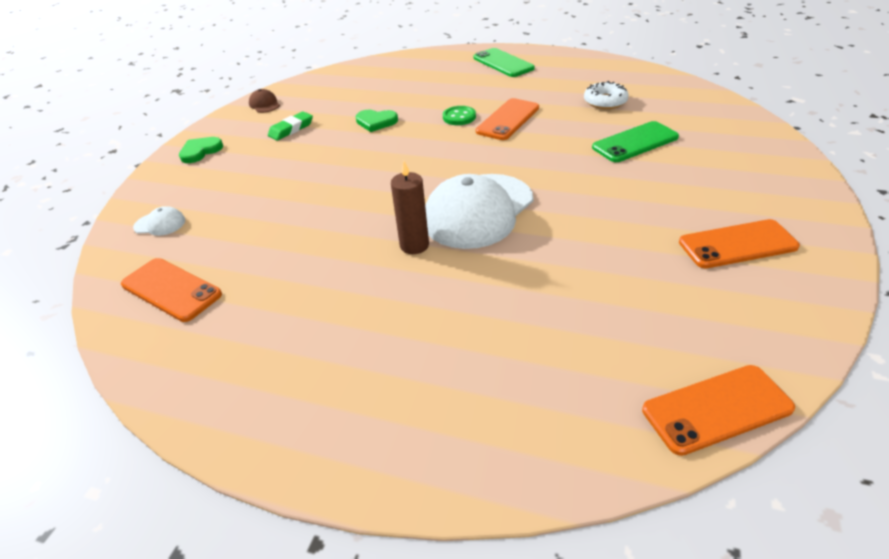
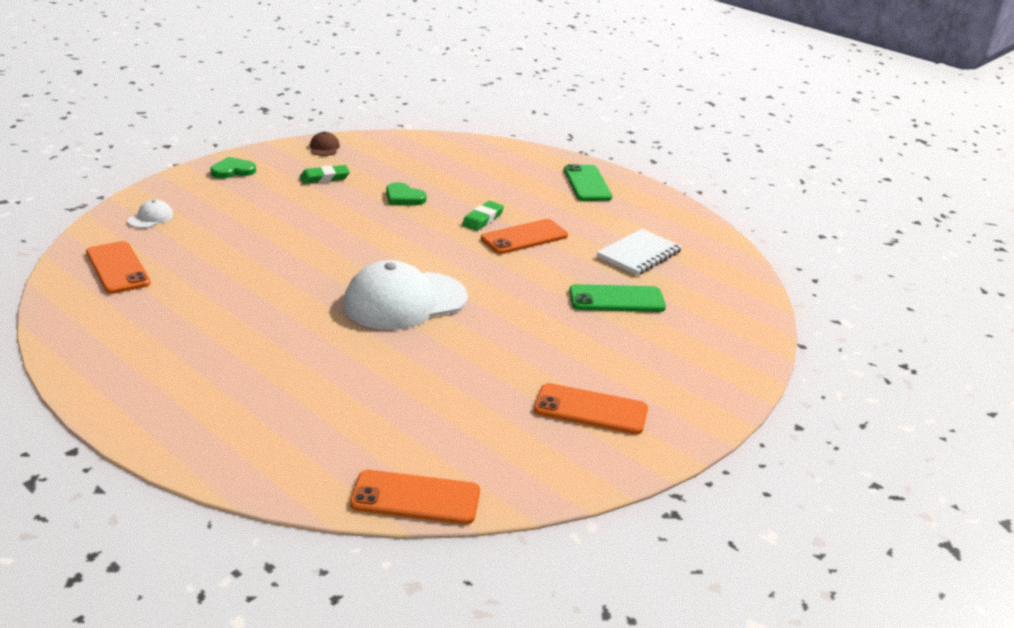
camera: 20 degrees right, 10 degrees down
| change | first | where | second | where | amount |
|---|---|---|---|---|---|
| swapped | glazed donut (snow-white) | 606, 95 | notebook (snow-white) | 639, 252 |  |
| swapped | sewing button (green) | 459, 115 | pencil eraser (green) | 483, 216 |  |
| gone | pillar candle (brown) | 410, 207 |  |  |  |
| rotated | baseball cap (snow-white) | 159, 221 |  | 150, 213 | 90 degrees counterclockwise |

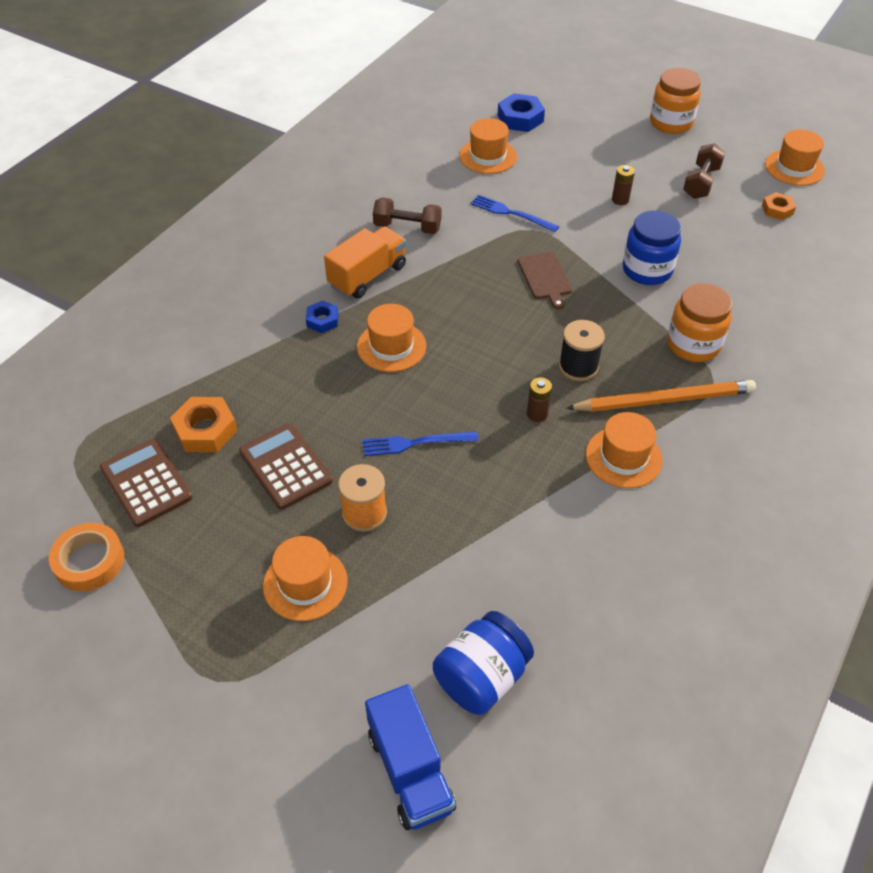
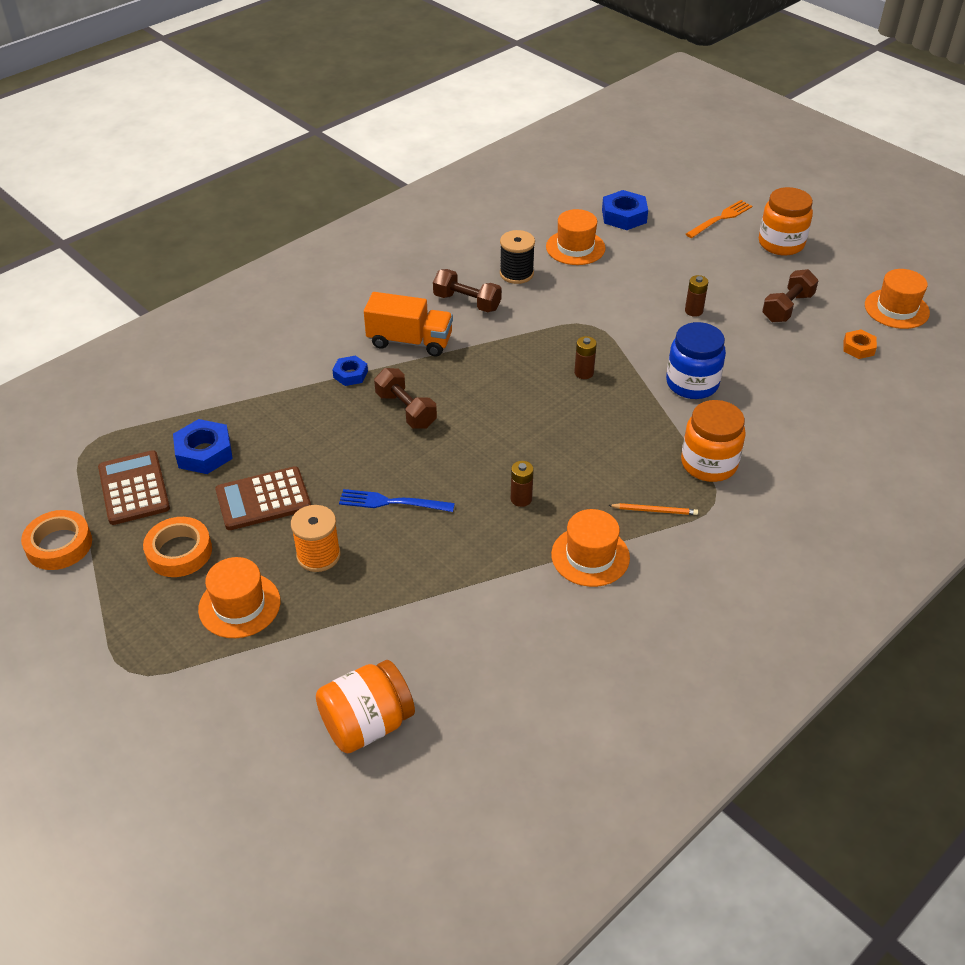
camera: 15 degrees right, 5 degrees down
| change | first | where | second | where | amount |
|---|---|---|---|---|---|
| gone | dinner fork (cobalt) | 515, 213 |  |  |  |
| rotated | lorry (orange) | 365, 262 |  | 408, 324 | 45 degrees clockwise |
| swapped | cutting board (brown) | 545, 280 | battery (brown) | 585, 357 |  |
| swapped | tall hat (orange) | 391, 338 | free weight (brown) | 405, 398 |  |
| shifted | spool (ebony) | 582, 350 |  | 517, 257 |  |
| scaled | lead pencil (orange) | 661, 396 |  | 653, 509 | x0.44 |
| repainted | hexagon nut (orange) | 204, 424 | hexagon nut (cobalt) | 203, 446 |  |
| rotated | adding machine (brown) | 286, 466 |  | 263, 498 | 90 degrees counterclockwise |
| repainted | preserve jar (cobalt) | 483, 663 | preserve jar (orange) | 365, 706 |  |
| gone | lorry (cobalt) | 410, 757 |  |  |  |
| new |  |  | dinner fork (orange) | 719, 219 |  |
| new |  |  | roll of tape (orange) | 177, 547 |  |

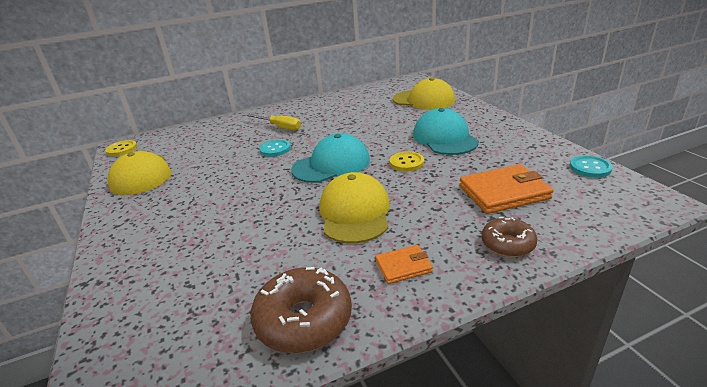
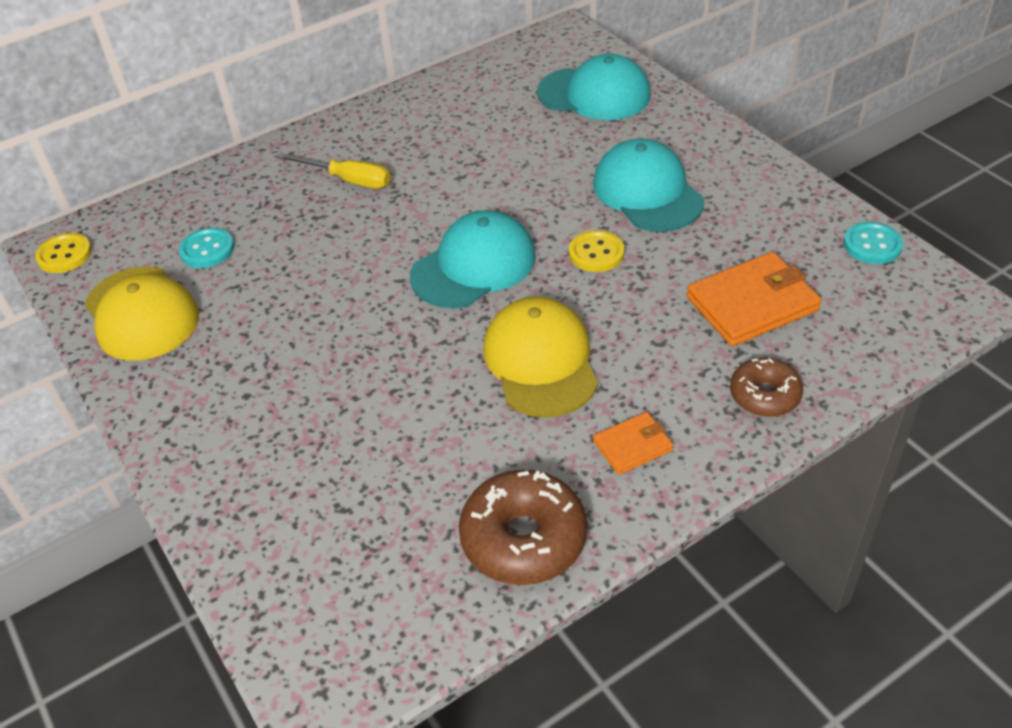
camera: 10 degrees left, 15 degrees up
| change | first | where | second | where | amount |
|---|---|---|---|---|---|
| repainted | baseball cap (yellow) | 424, 93 | baseball cap (turquoise) | 594, 87 |  |
| shifted | sewing button (turquoise) | 275, 148 |  | 206, 248 |  |

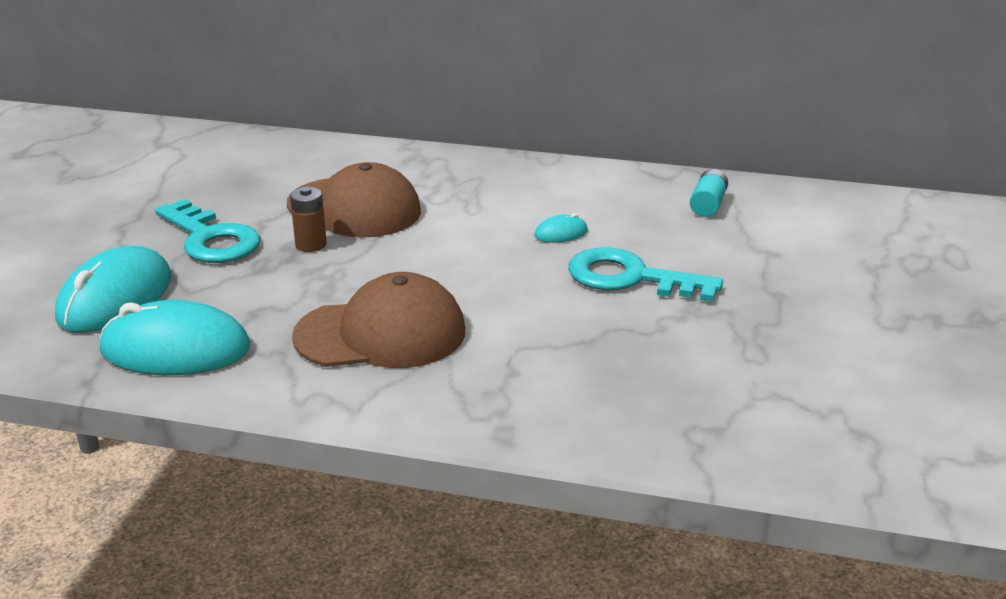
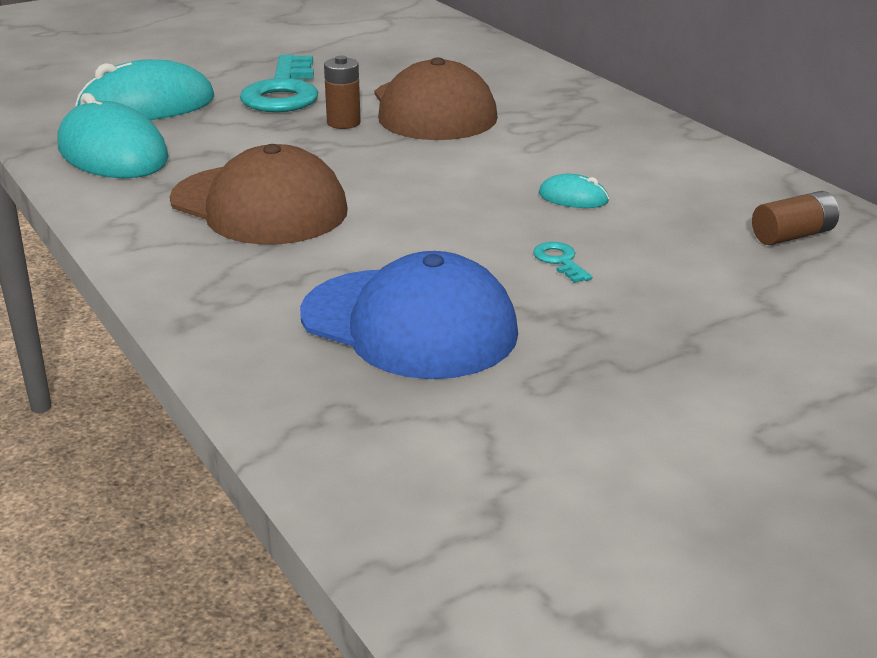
camera: 45 degrees right, 0 degrees up
| change | first | where | second | where | amount |
|---|---|---|---|---|---|
| repainted | battery (turquoise) | 709, 193 | battery (brown) | 795, 218 |  |
| scaled | key (turquoise) | 645, 274 |  | 562, 262 | x0.41 |
| new |  |  | baseball cap (cobalt) | 409, 315 |  |

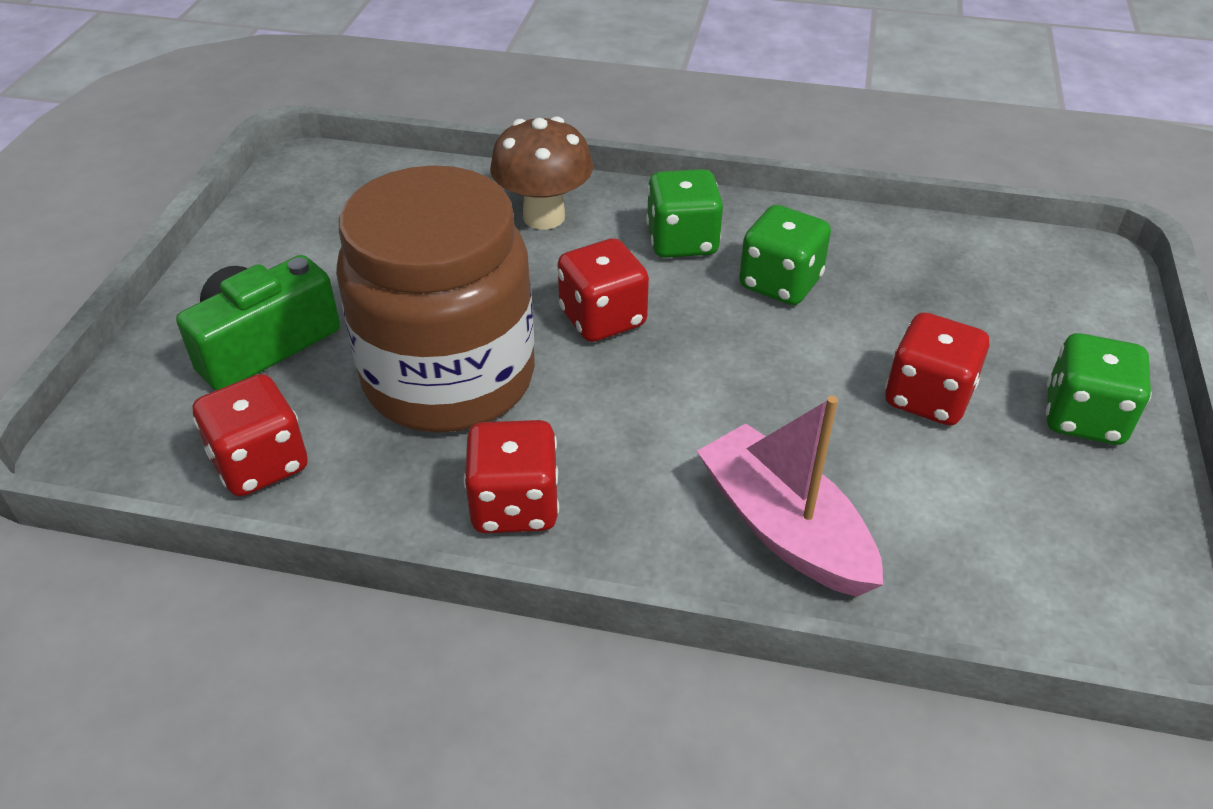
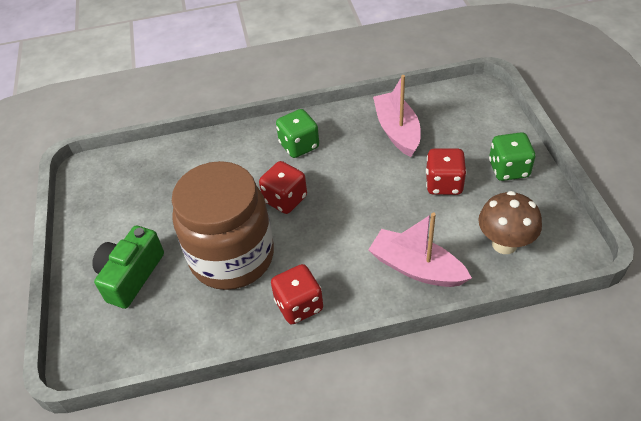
camera: 20 degrees left, 5 degrees up
| change | first | where | second | where | amount |
|---|---|---|---|---|---|
| shifted | toadstool (brown) | 541, 173 |  | 510, 222 |  |
| gone | dice (green) | 785, 255 |  |  |  |
| gone | dice (scarlet) | 250, 435 |  |  |  |
| new |  |  | boat (rose-pink) | 397, 116 |  |

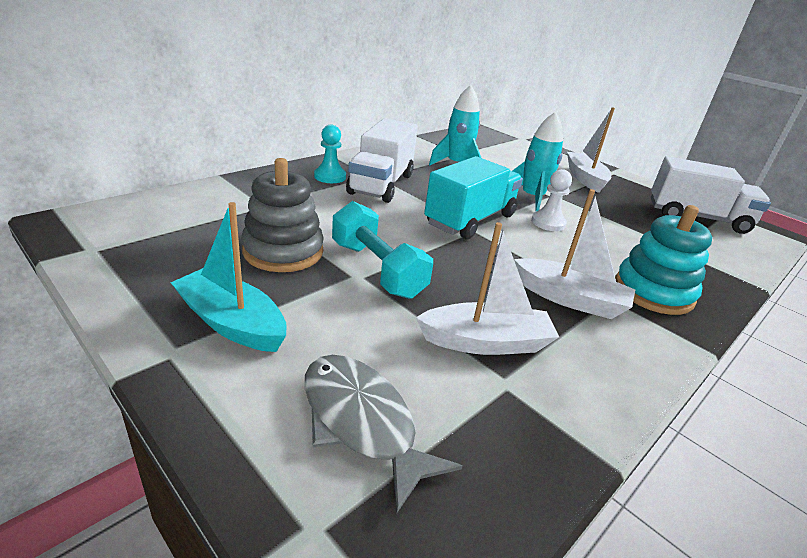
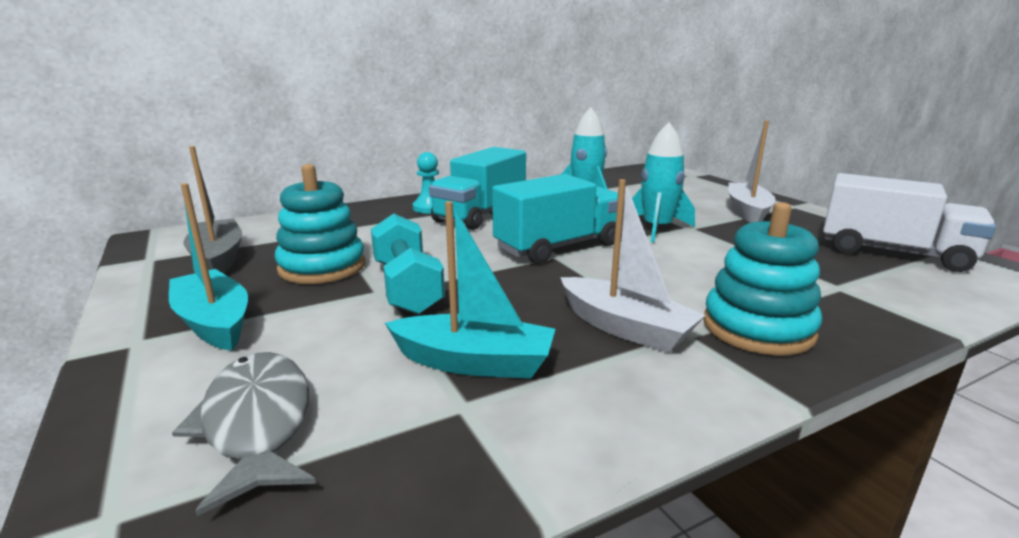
camera: 20 degrees right, 10 degrees down
| change | first | where | second | where | amount |
|---|---|---|---|---|---|
| repainted | lorry (snow-white) | 382, 160 | lorry (turquoise) | 477, 188 |  |
| repainted | stacking toy (ash-grey) | 282, 215 | stacking toy (turquoise) | 320, 224 |  |
| gone | pawn (snow-white) | 551, 200 |  |  |  |
| repainted | boat (snow-white) | 487, 288 | boat (turquoise) | 470, 290 |  |
| new |  |  | boat (ash-grey) | 212, 210 |  |

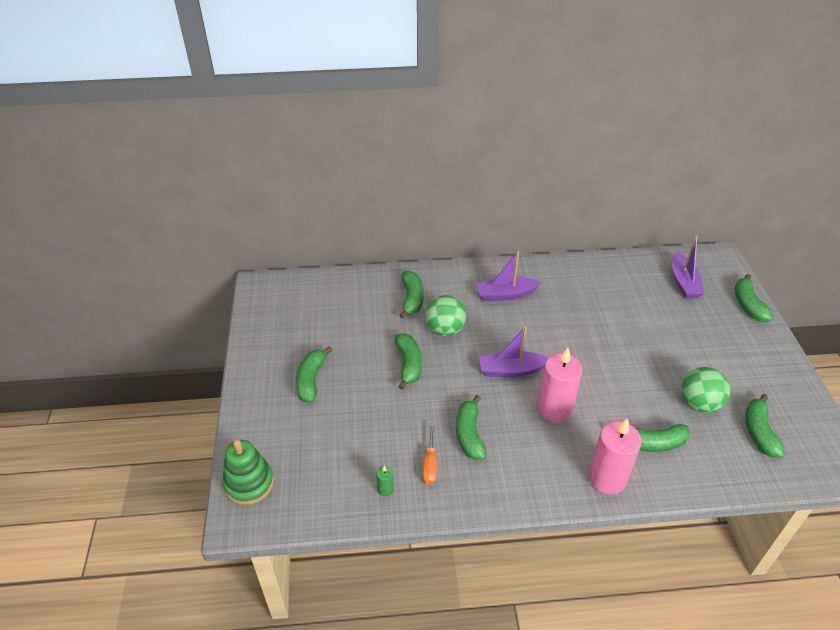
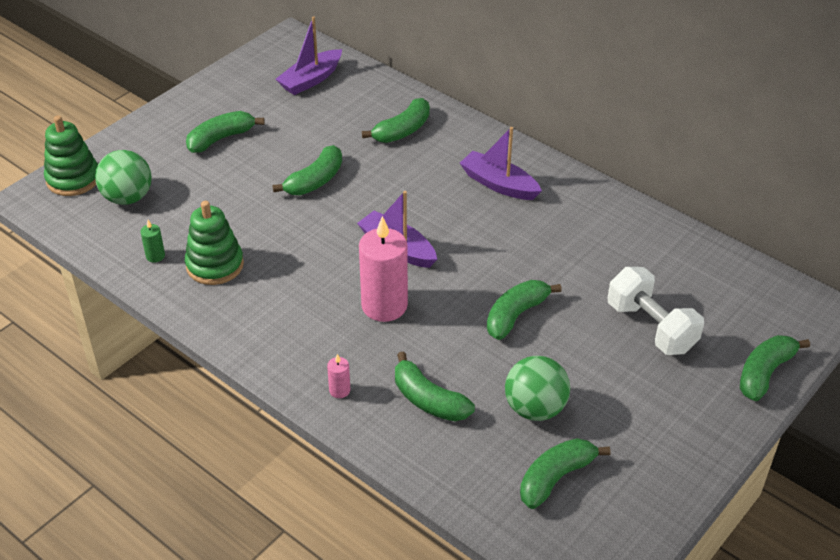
camera: 45 degrees right, 0 degrees up
| change | first | where | second | where | amount |
|---|---|---|---|---|---|
| shifted | boat (violet) | 688, 267 |  | 308, 55 |  |
| shifted | ball (green) | 446, 316 |  | 123, 177 |  |
| shifted | toy banana (green) | 471, 427 |  | 524, 310 |  |
| scaled | pillar candle (rose-pink) | 615, 456 |  | 338, 376 | x0.43 |
| swapped | hand screwdriver (orange) | 430, 454 | stacking toy (green) | 214, 243 |  |
| new |  |  | free weight (snow-white) | 656, 311 |  |

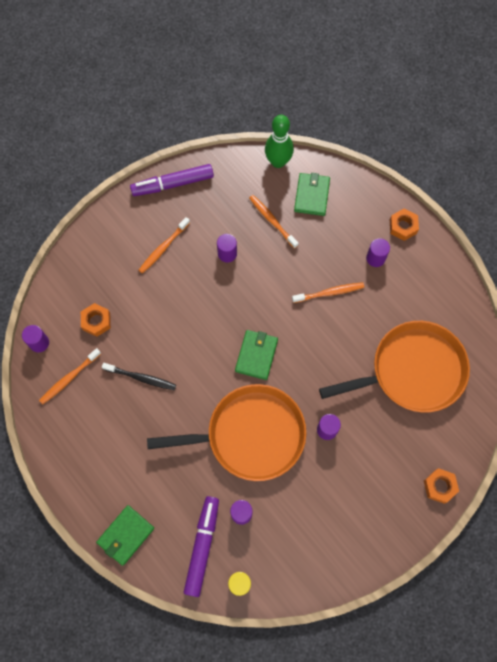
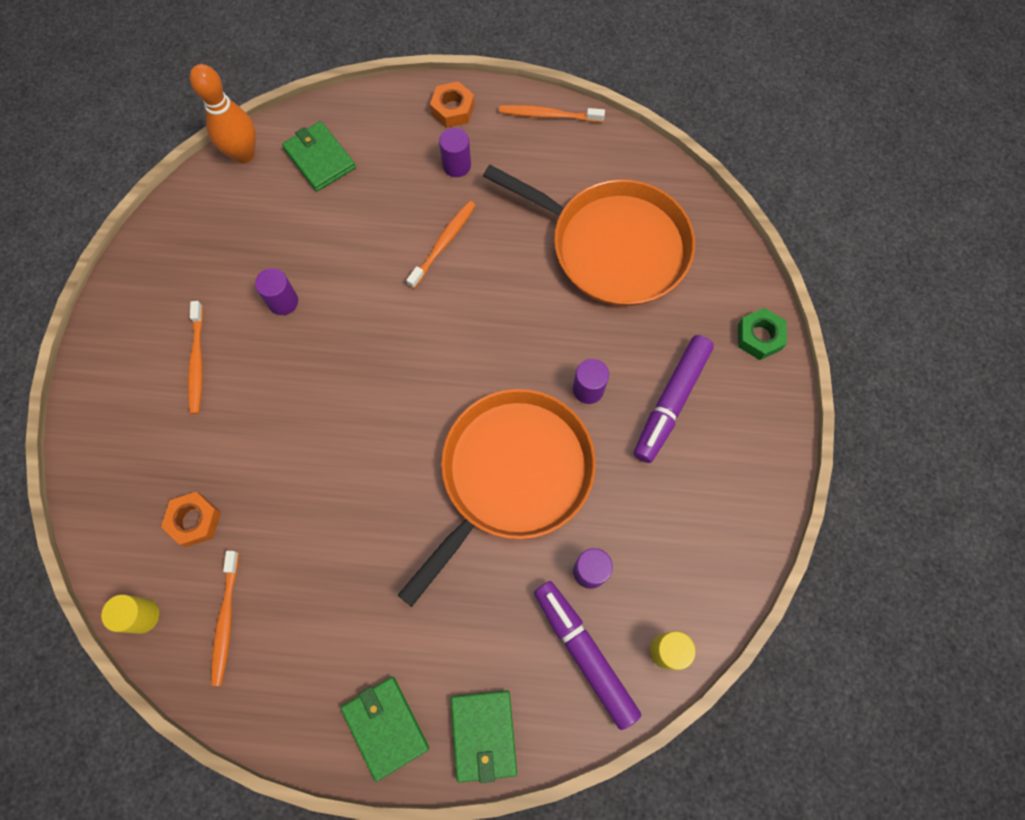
camera: 45 degrees left, 0 degrees up
| change | first | where | second | where | amount |
|---|---|---|---|---|---|
| repainted | tenpin (green) | 279, 141 | tenpin (orange) | 223, 113 |  |
| shifted | marker pen (violet) | 172, 180 |  | 674, 399 |  |
| shifted | dental brush (orange) | 274, 222 |  | 552, 113 |  |
| rotated | frying pan (orange) | 394, 367 |  | 589, 235 | 90 degrees clockwise |
| repainted | cylinder (violet) | 35, 338 | cylinder (yellow) | 130, 614 |  |
| shifted | billfold (green) | 256, 355 |  | 385, 729 |  |
| gone | dental brush (ebony) | 139, 376 |  |  |  |
| repainted | hexagon nut (orange) | 441, 486 | hexagon nut (green) | 762, 334 |  |

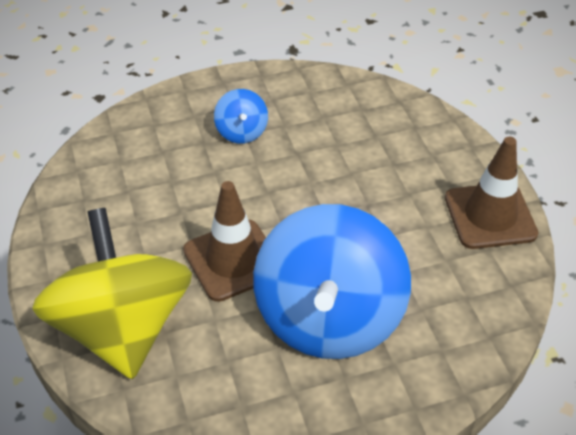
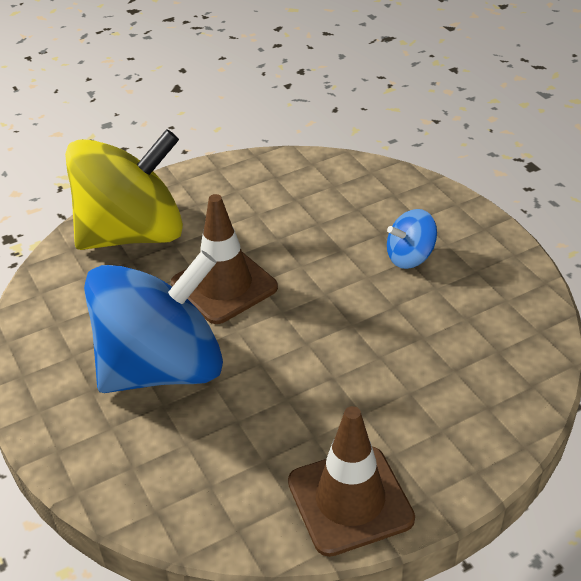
camera: 80 degrees right, 5 degrees down
| change | first | where | second | where | amount |
|---|---|---|---|---|---|
| rotated | whirligig (cobalt) | 332, 281 |  | 153, 322 | 150 degrees clockwise |

